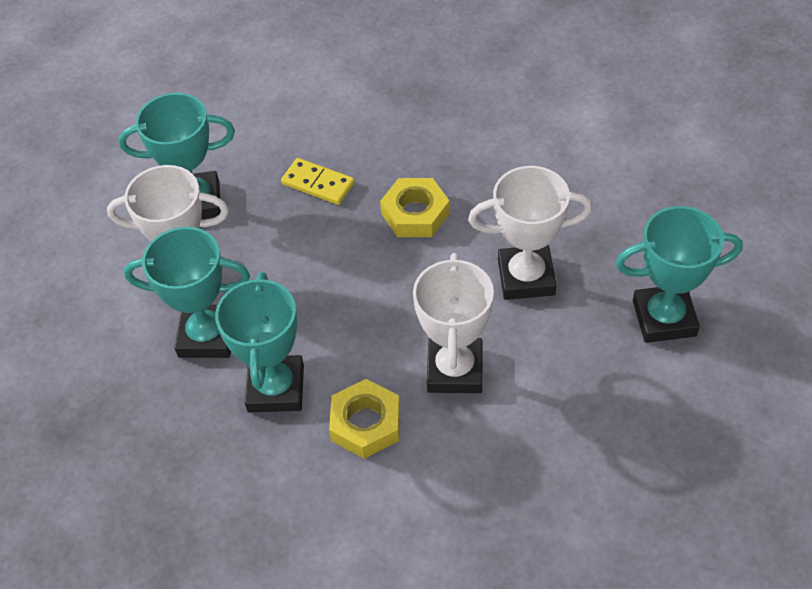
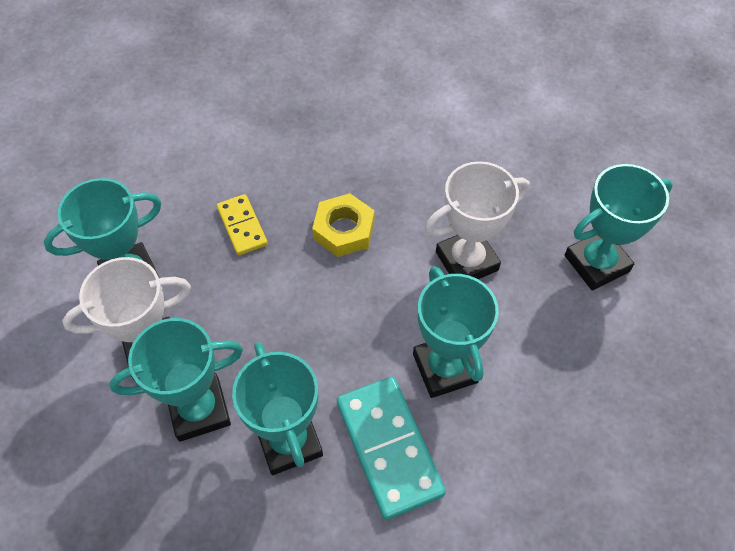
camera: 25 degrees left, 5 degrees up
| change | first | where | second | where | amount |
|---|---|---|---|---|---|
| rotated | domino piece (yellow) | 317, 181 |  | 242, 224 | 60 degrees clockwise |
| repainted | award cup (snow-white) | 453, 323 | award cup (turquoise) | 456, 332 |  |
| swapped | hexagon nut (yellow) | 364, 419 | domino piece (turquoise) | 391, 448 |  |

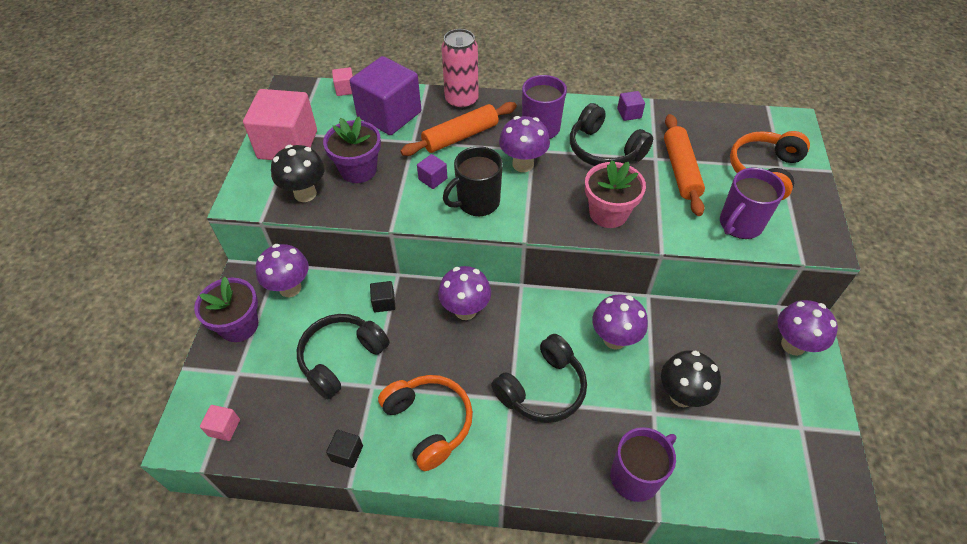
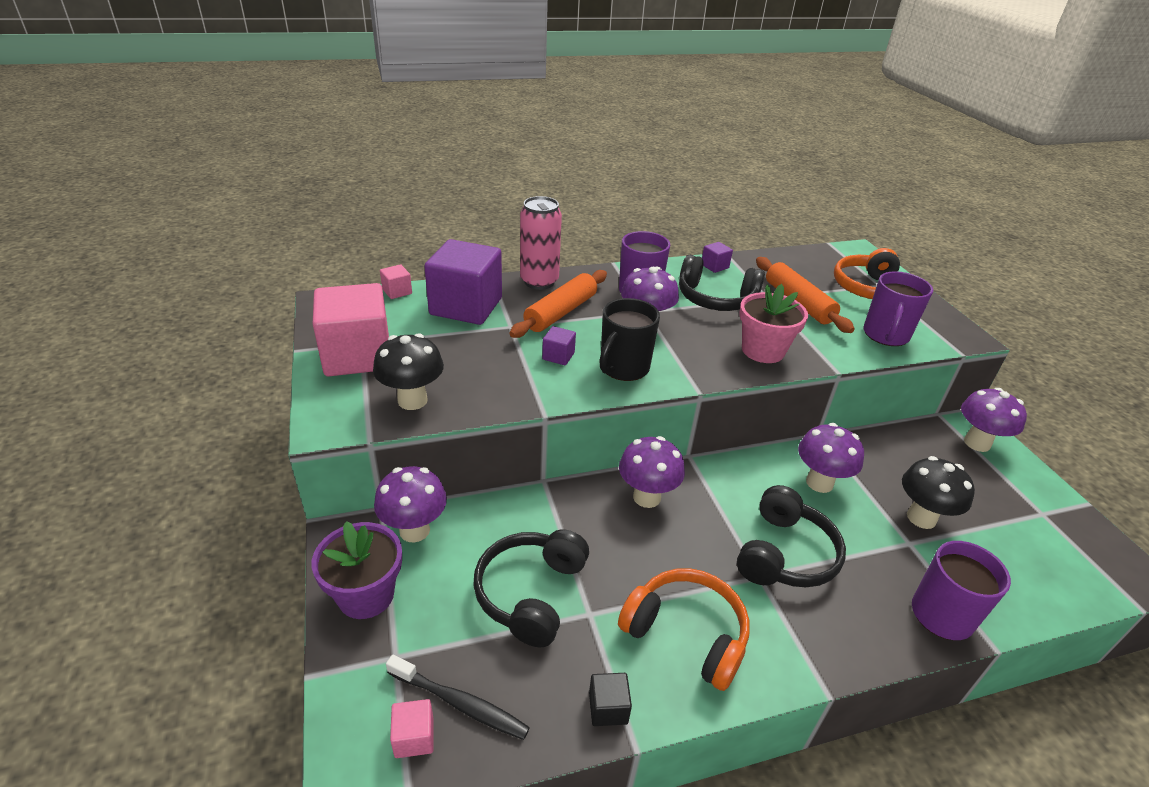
camera: 25 degrees left, 15 degrees down
| change | first | where | second | where | amount |
|---|---|---|---|---|---|
| gone | flower pot (violet) | 352, 150 |  |  |  |
| gone | solid cube (ebony) | 382, 297 |  |  |  |
| new |  |  | dental brush (ebony) | 458, 697 |  |

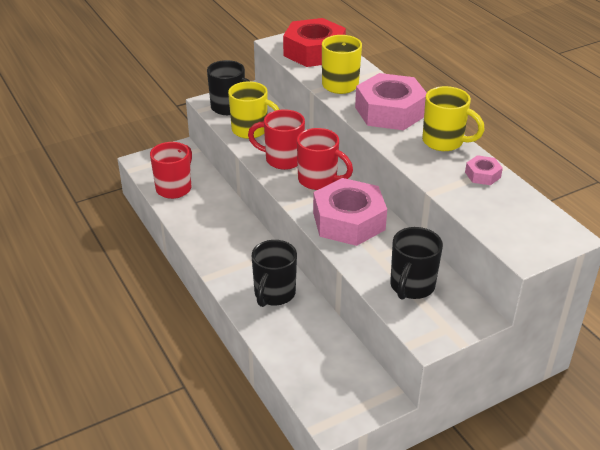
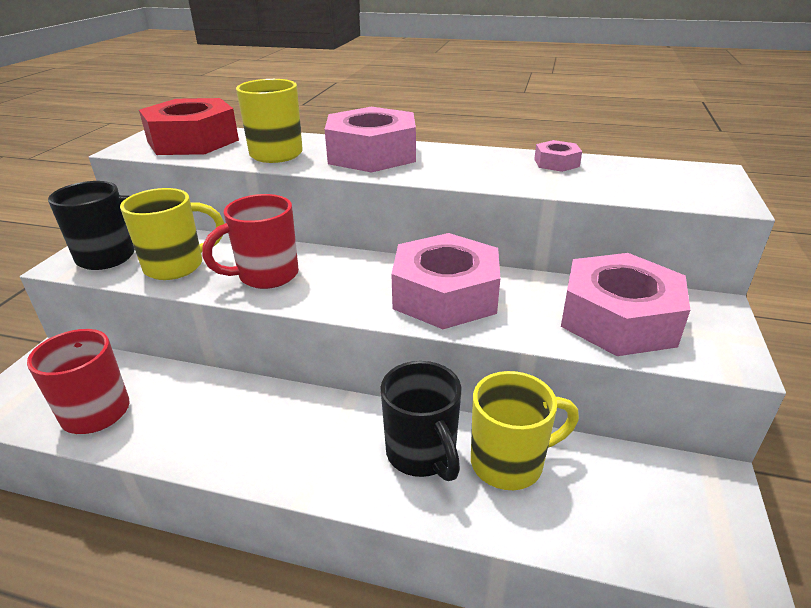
camera: 45 degrees left, 5 degrees down
| change | first | where | second | where | amount |
|---|---|---|---|---|---|
| shifted | mug (yellow) | 453, 118 |  | 525, 430 |  |
| gone | mug (scarlet) | 325, 159 |  |  |  |
| swapped | mug (ebony) | 416, 263 | hexagon nut (rose-pink) | 625, 304 |  |

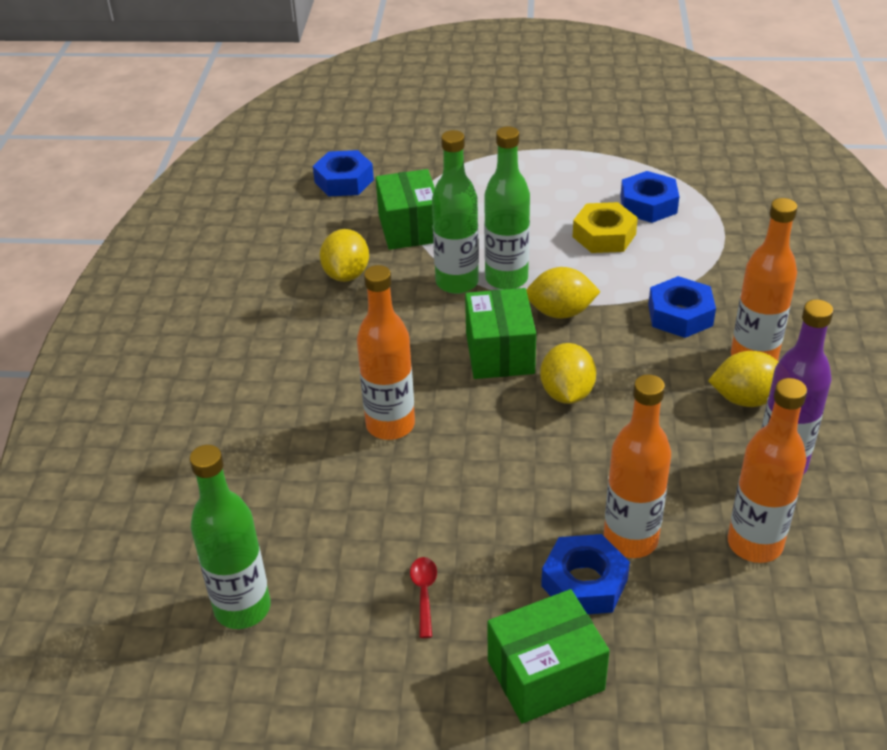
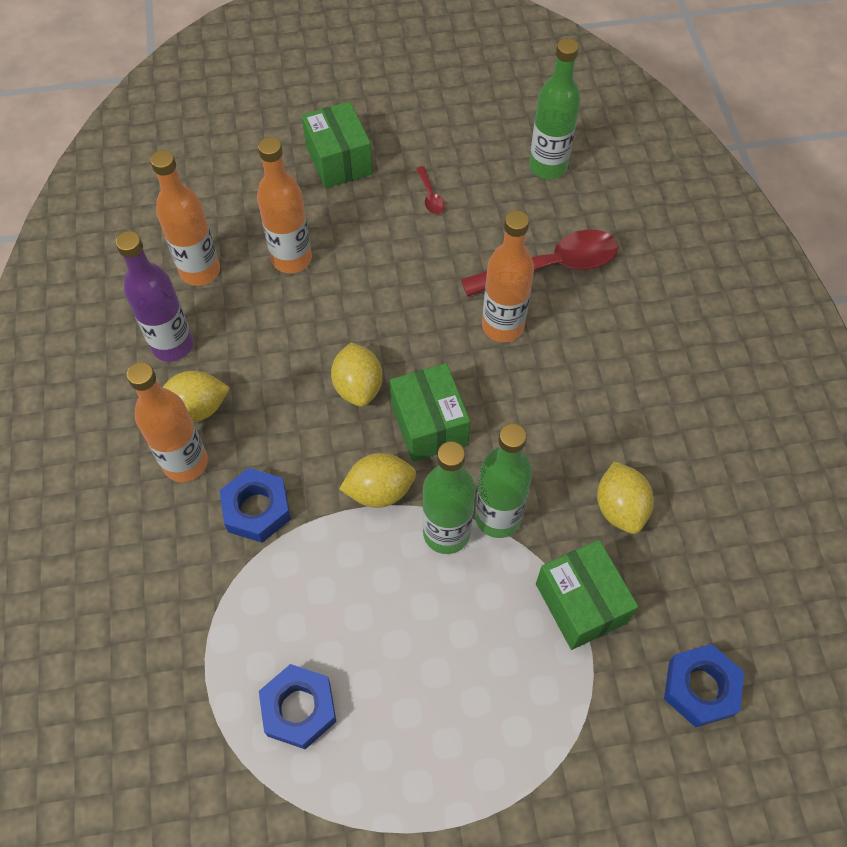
camera: 165 degrees right, 20 degrees up
| change | first | where | second | where | amount |
|---|---|---|---|---|---|
| gone | hexagon nut (yellow) | 605, 227 |  |  |  |
| gone | hexagon nut (cobalt) | 585, 574 |  |  |  |
| rotated | parcel (green) | 548, 656 |  | 337, 144 | 75 degrees counterclockwise |
| new |  |  | spoon (scarlet) | 539, 263 |  |

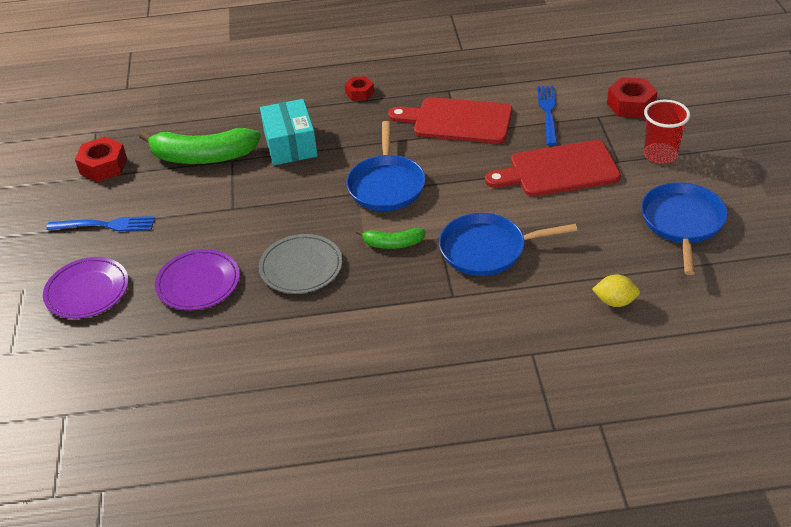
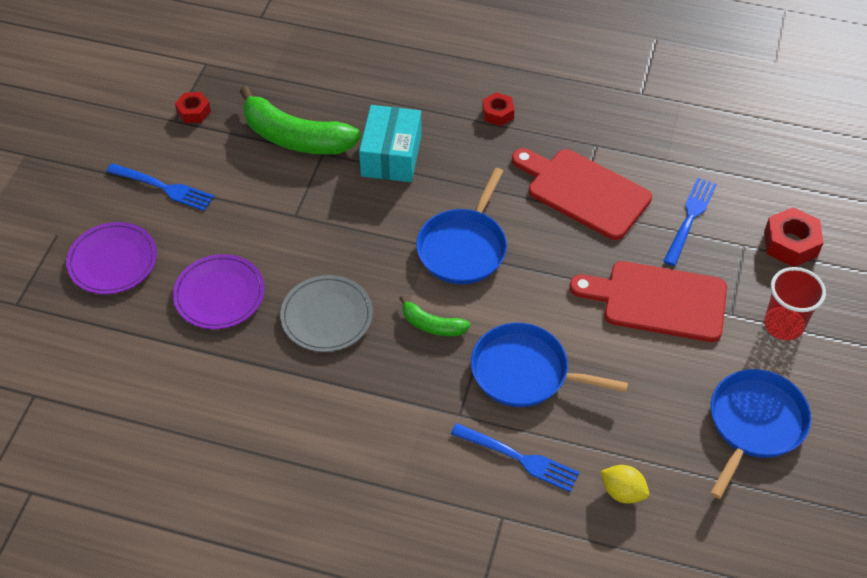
camera: 20 degrees right, 10 degrees up
| change | first | where | second | where | amount |
|---|---|---|---|---|---|
| scaled | hexagon nut (scarlet) | 101, 159 |  | 193, 107 | x0.63 |
| new |  |  | dinner fork (cobalt) | 515, 457 |  |

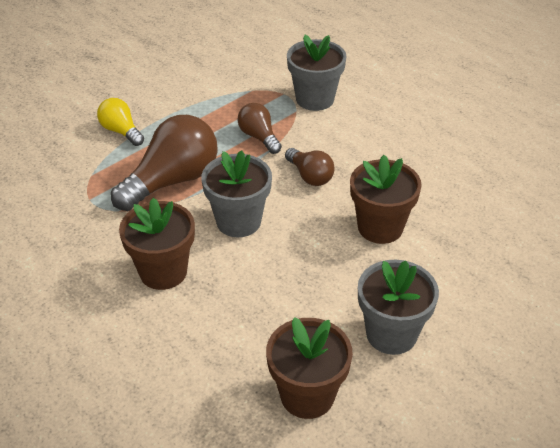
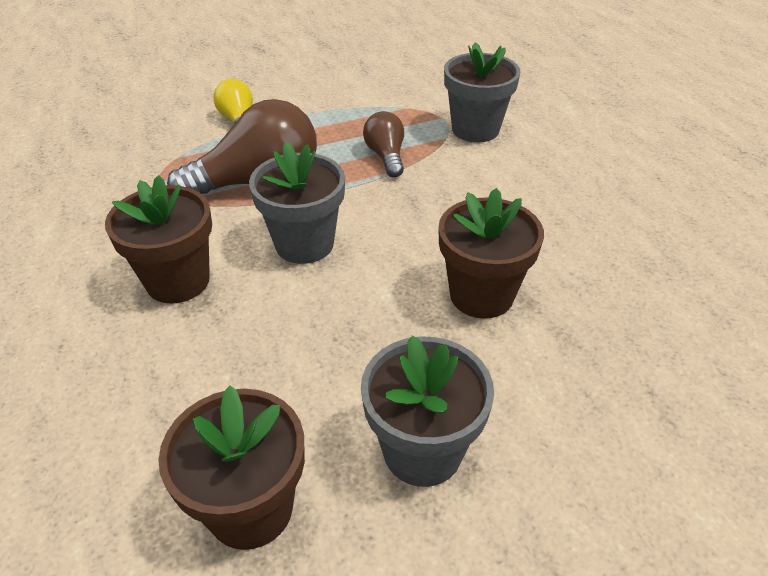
camera: 20 degrees right, 0 degrees up
| change | first | where | second | where | amount |
|---|---|---|---|---|---|
| gone | light bulb (brown) | 310, 167 |  |  |  |

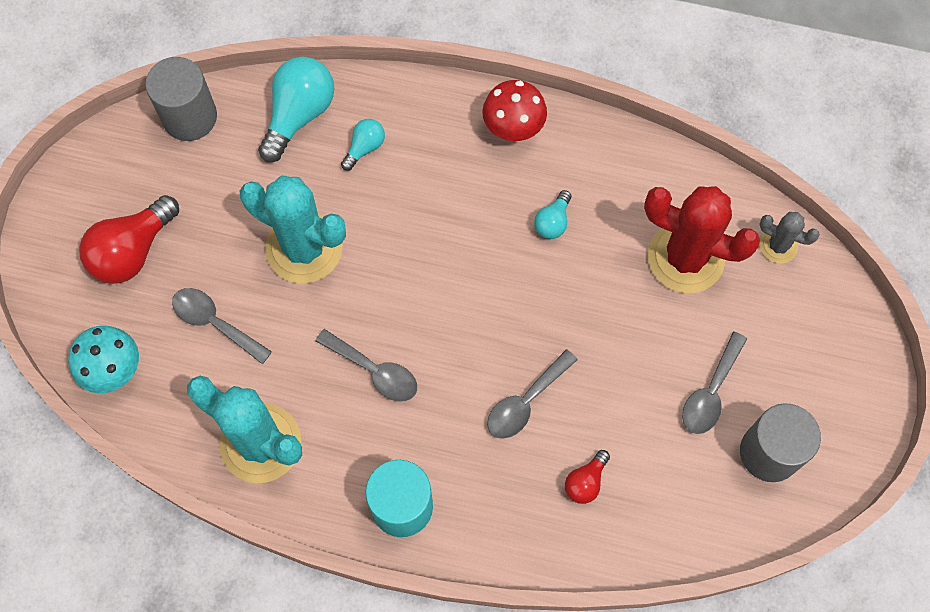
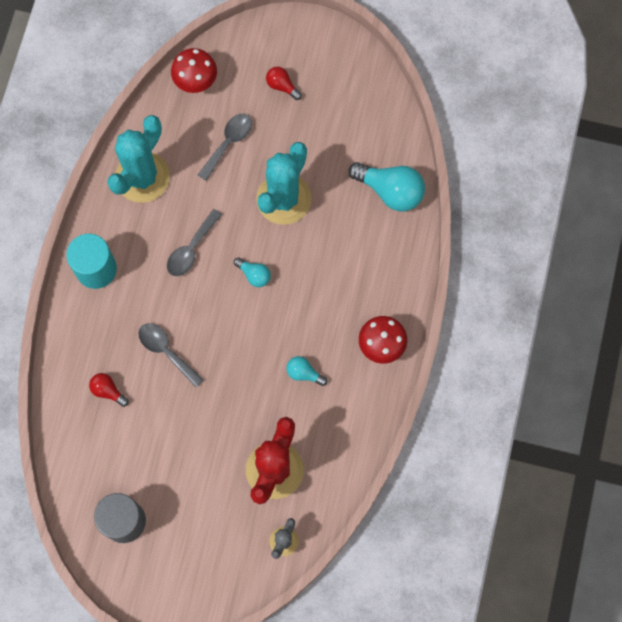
camera: 90 degrees right, 5 degrees up
| change | first | where | second | where | amount |
|---|---|---|---|---|---|
| gone | cylinder (ash-grey) | 181, 99 |  |  |  |
| shifted | light bulb (turquoise) | 363, 145 |  | 252, 272 |  |
| scaled | light bulb (scarlet) | 129, 239 |  | 284, 83 | x0.52 |
| repainted | toadstool (turquoise) | 103, 359 | toadstool (scarlet) | 194, 70 |  |
| gone | spoon (ash-grey) | 714, 383 |  |  |  |

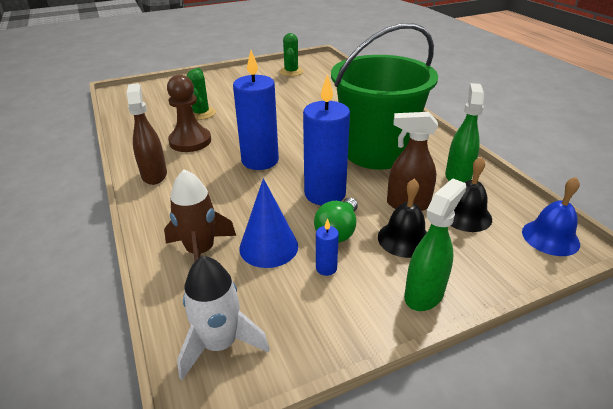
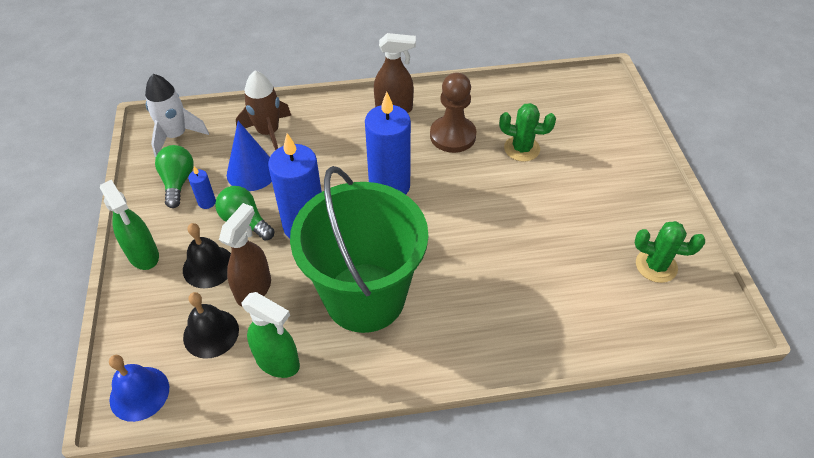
camera: 105 degrees right, 15 degrees up
| change | first | where | second | where | amount |
|---|---|---|---|---|---|
| new |  |  | light bulb (green) | 174, 176 |  |

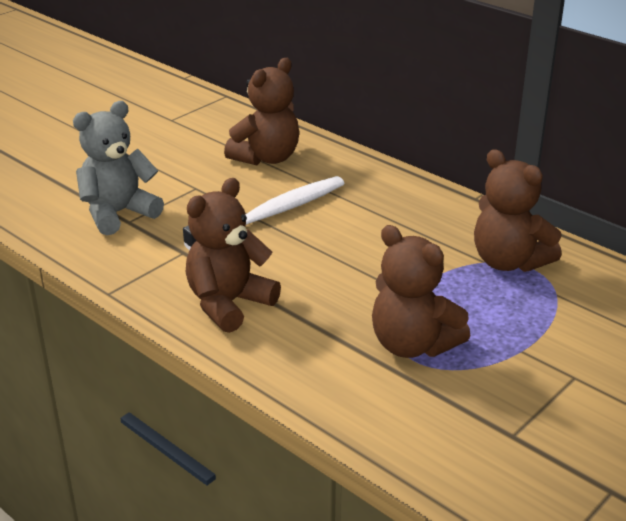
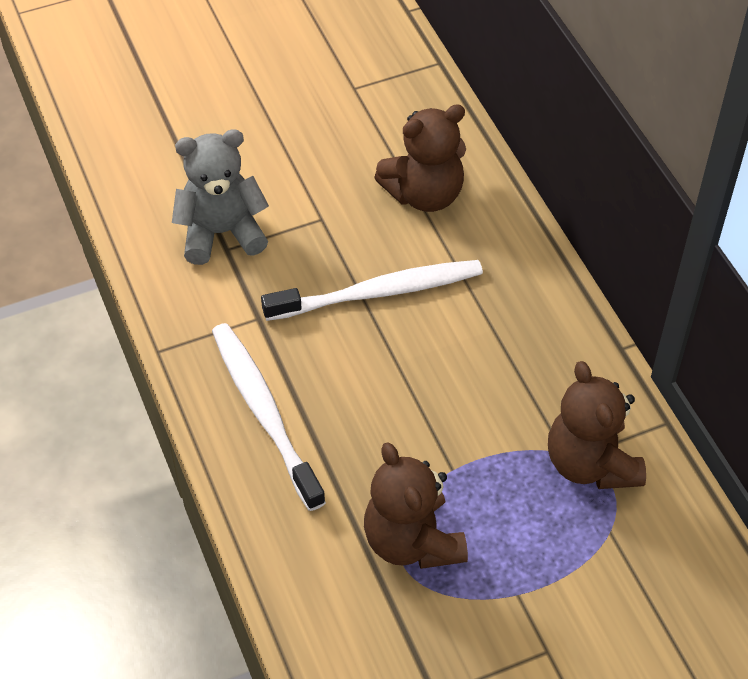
camera: 25 degrees right, 20 degrees up
| change | first | where | second | where | amount |
|---|---|---|---|---|---|
| swapped | teddy (brown) | 233, 255 | dental brush (snow-white) | 269, 417 |  |

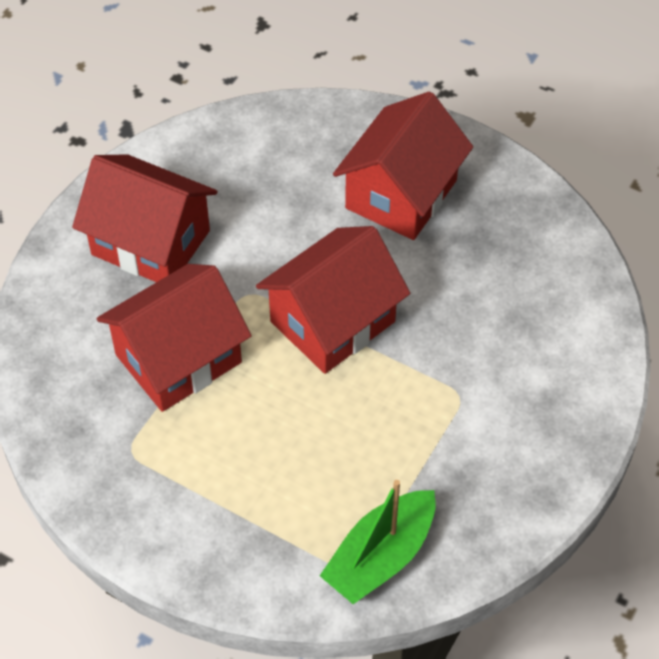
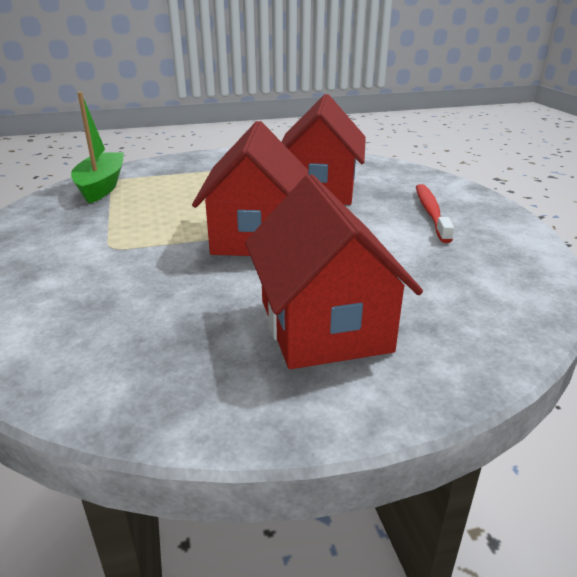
camera: 135 degrees right, 25 degrees down
| change | first | where | second | where | amount |
|---|---|---|---|---|---|
| swapped | toy house (scarlet) | 144, 218 | dental brush (scarlet) | 435, 213 |  |

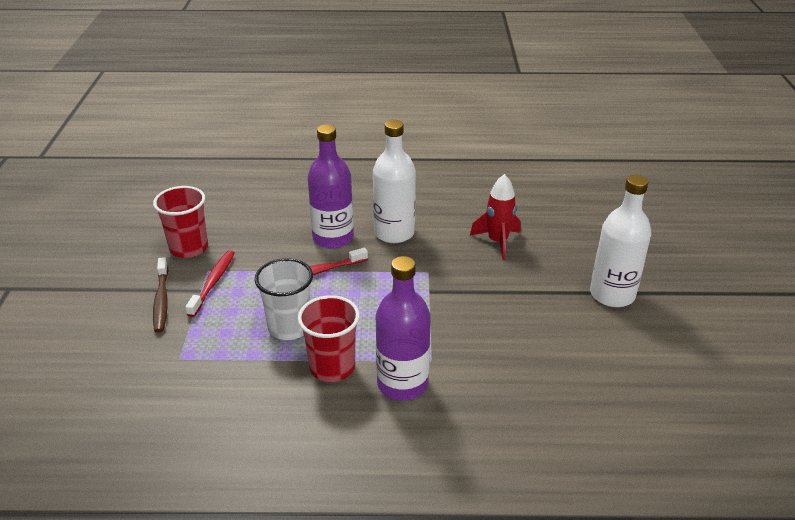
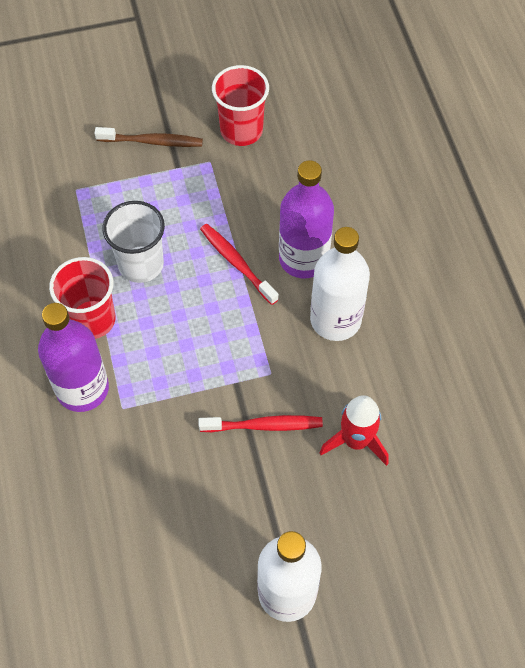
camera: 75 degrees right, 25 degrees up
| change | first | where | second | where | amount |
|---|---|---|---|---|---|
| shifted | dental brush (scarlet) | 210, 283 |  | 260, 423 |  |
| rotated | dental brush (brown) | 161, 295 |  | 149, 137 | 150 degrees counterclockwise |

